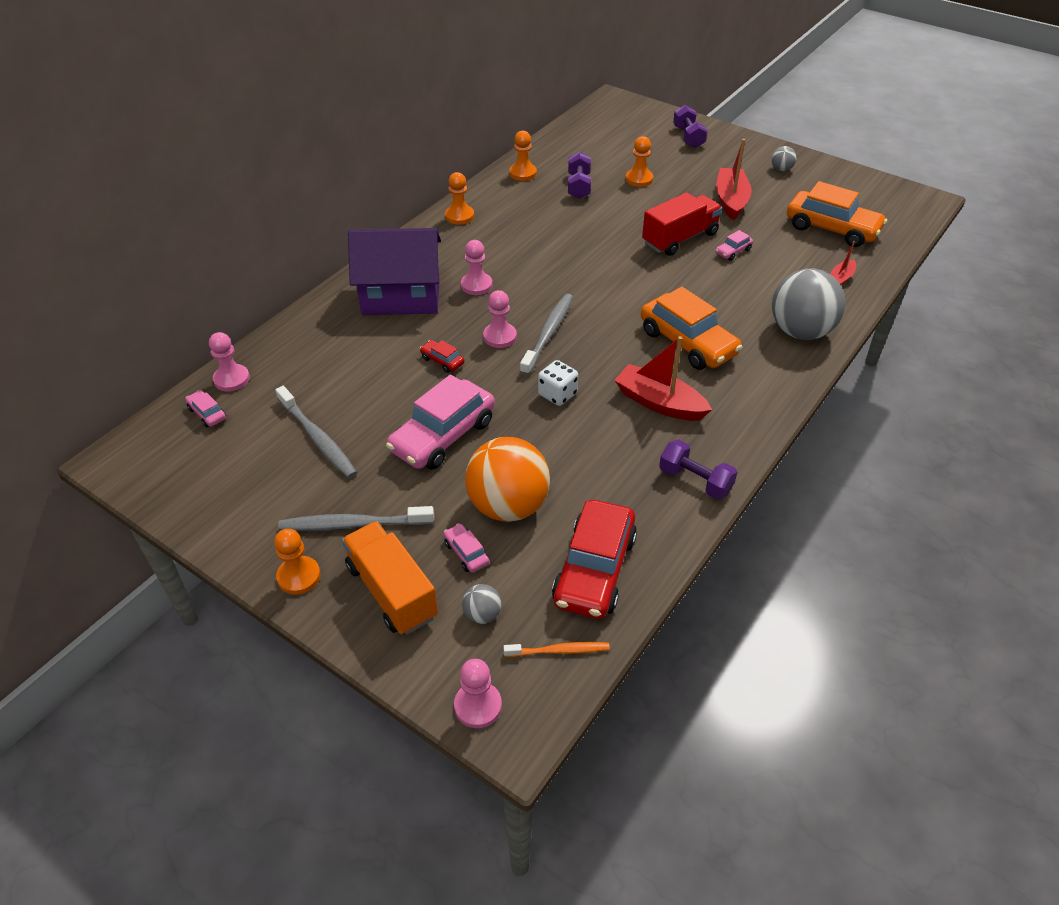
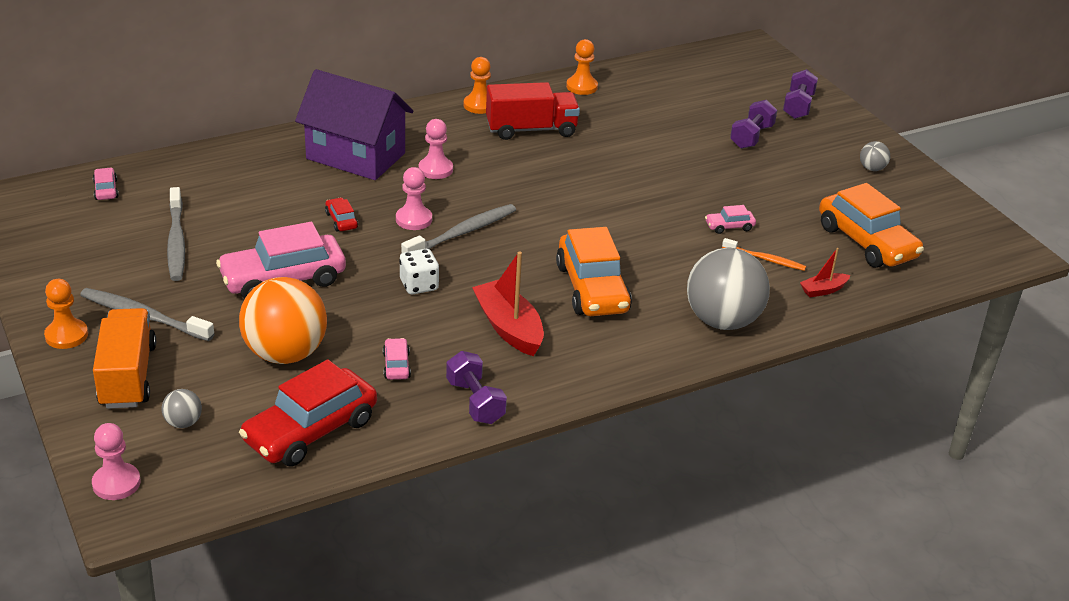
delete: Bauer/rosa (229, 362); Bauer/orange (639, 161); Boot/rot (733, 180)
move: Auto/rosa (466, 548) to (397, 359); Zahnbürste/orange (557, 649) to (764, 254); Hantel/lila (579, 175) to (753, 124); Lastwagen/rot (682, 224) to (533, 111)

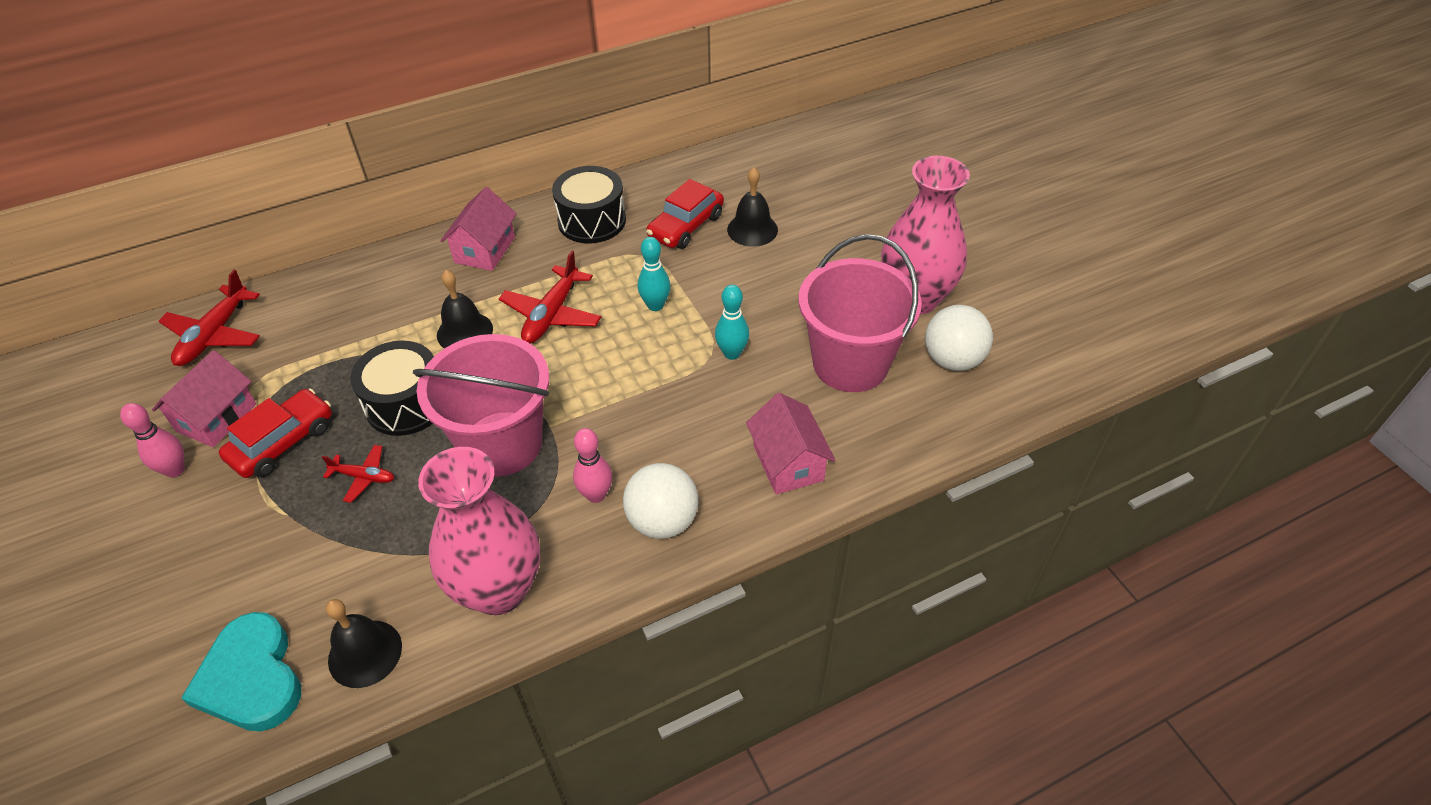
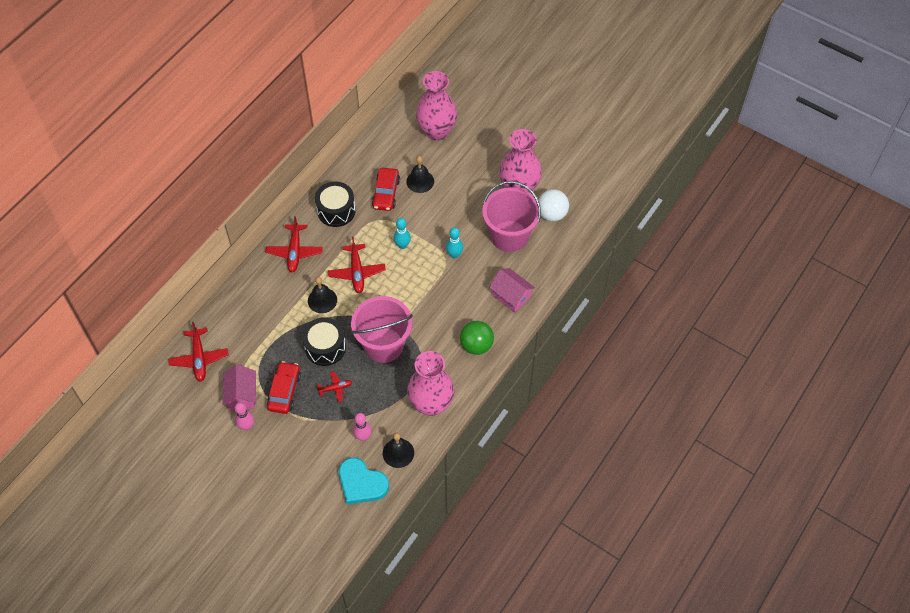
insert: Vase/rosa (436, 106)
move: Bowlingkegel/rosa (592, 465) to (362, 427)
replace: Haus/rosa (478, 229) to Flugzeug/rot (294, 244)
recolor: Ball/weiß (660, 501) to Ball/grün (477, 338)

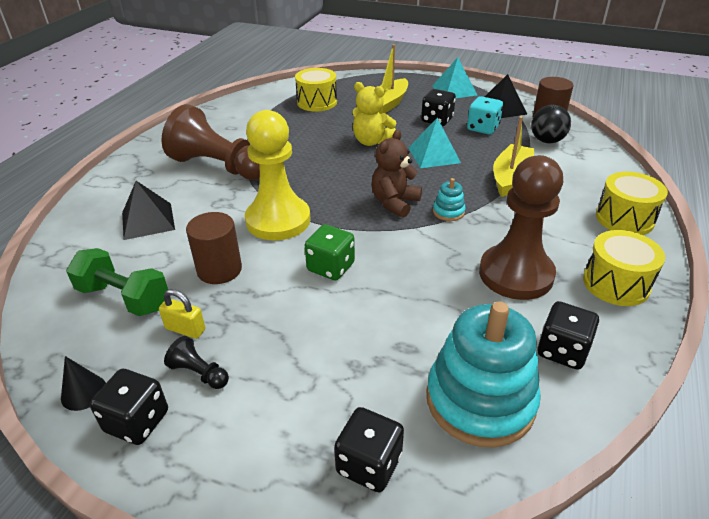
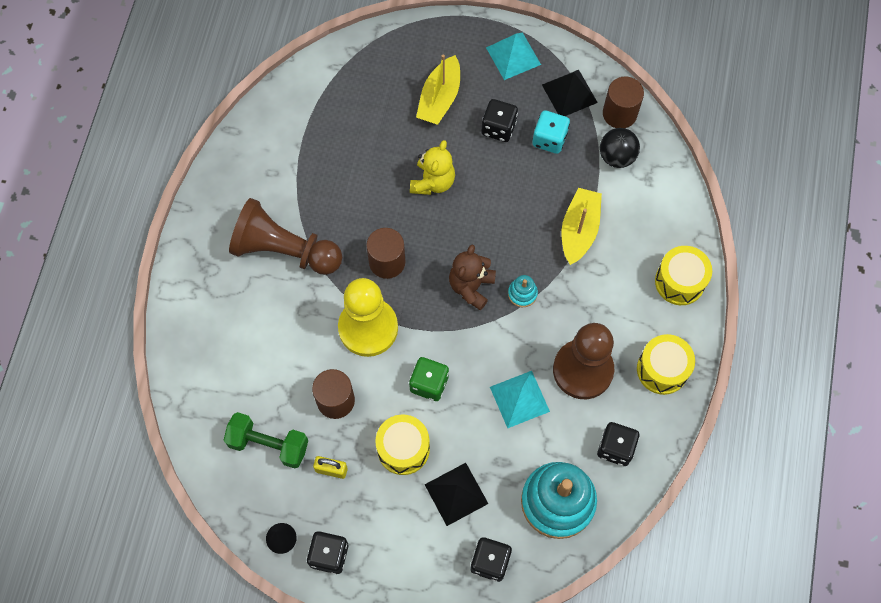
delete: Bauer/schwarz (196, 362)
insert: Vollzylinder/braun (385, 253)
move: Pyramide/schwarz (148, 210) to (456, 494); Trommel/gelb (316, 90) to (402, 445); Pyramide/türkis (434, 143) to (520, 399)
rotate: Teddybär/gelb (374, 114) = (432, 167) 90 degrees counterclockwise

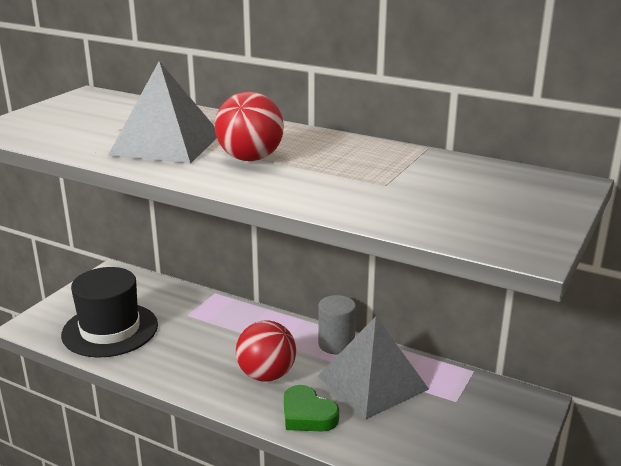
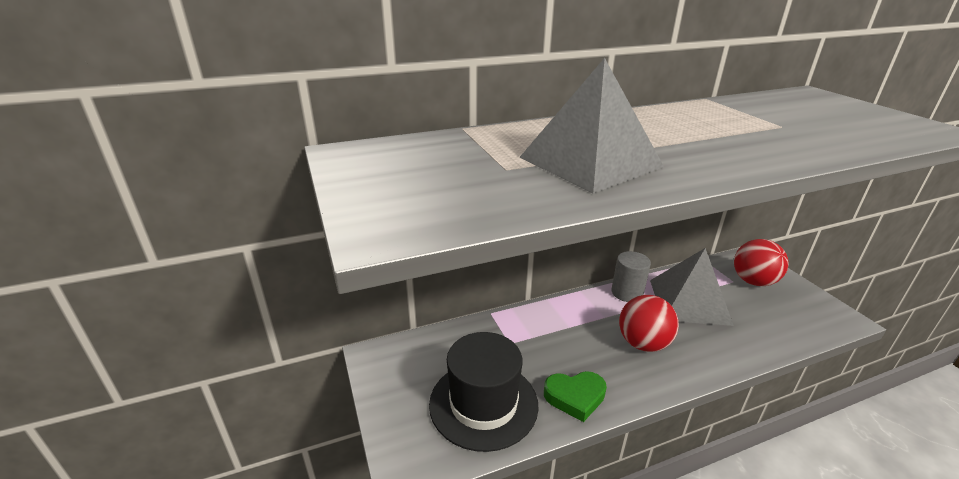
move: Ball/rot (249, 126) to (761, 262); Herz/grün (311, 408) to (575, 396)

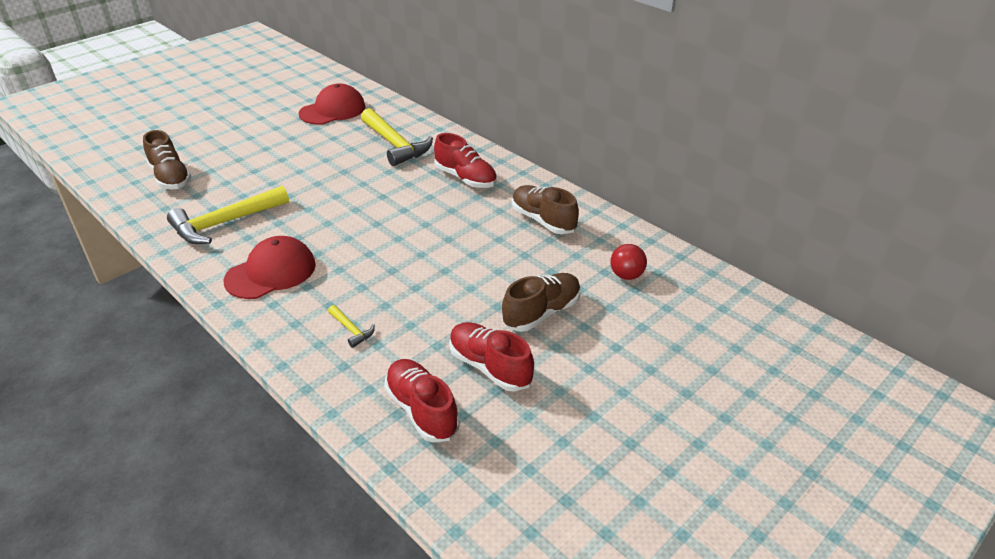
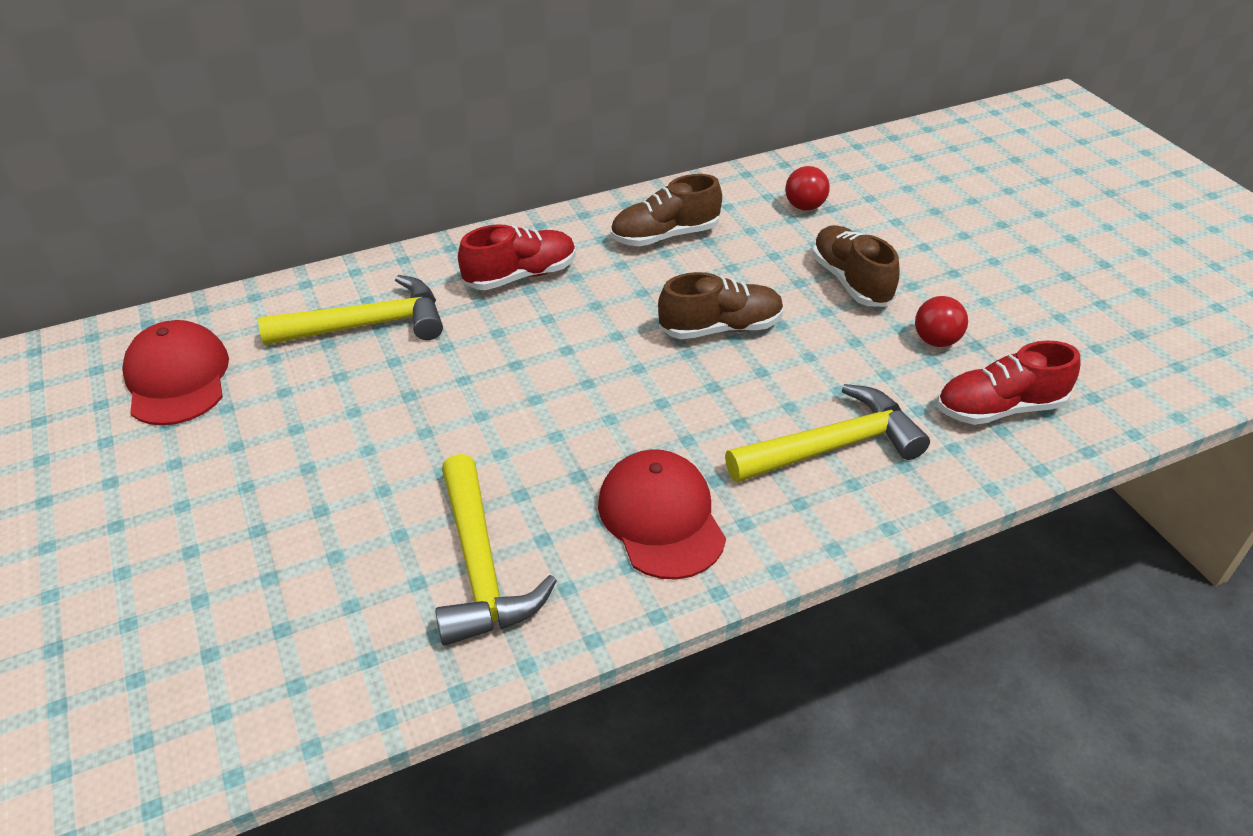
move: Schuh/braun (167, 159) to (721, 305)
replace: Schuh/rot (491, 357) to Ball/rot (941, 321)
resize: Hammer/gelb (351, 326) = (827, 433) x2.24

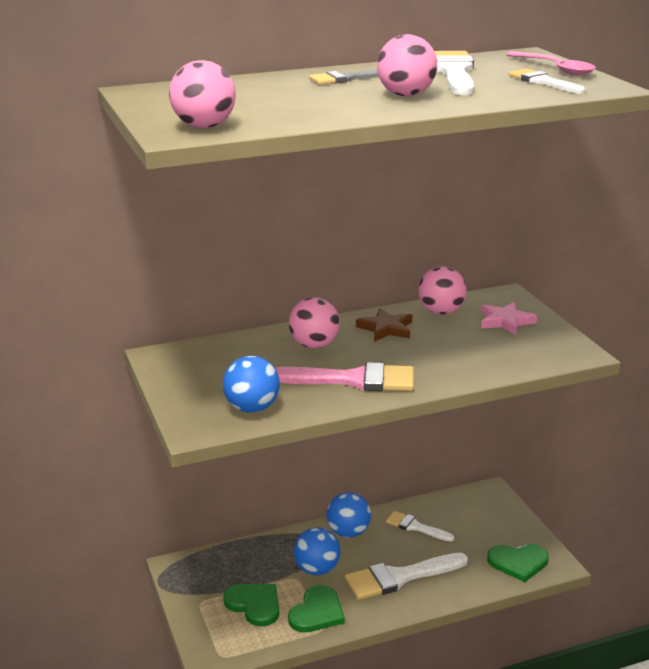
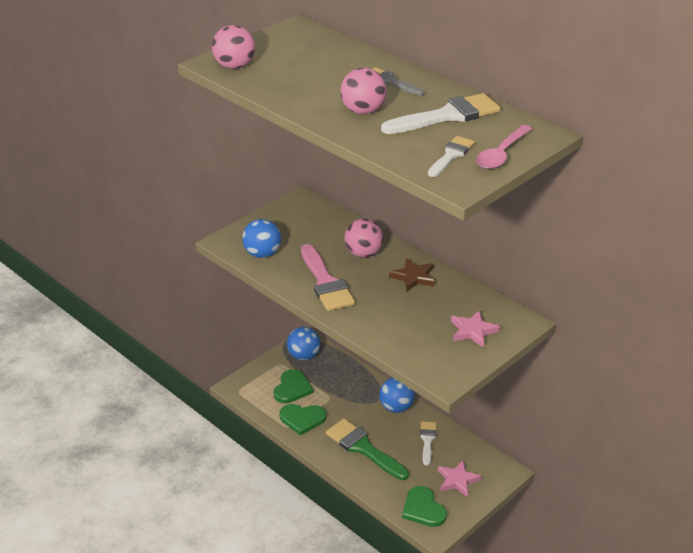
delete: Ball/rosa (442, 290)
insert: Stern/rosa (460, 478)
move: Ball/blau (317, 551) to (303, 343)
recolor: Pinsel/weiß (406, 576) to Pinsel/grün (367, 449)

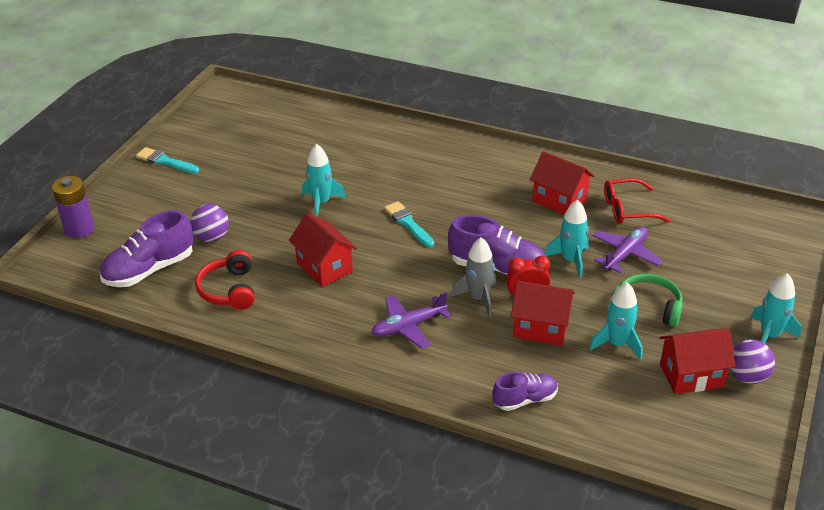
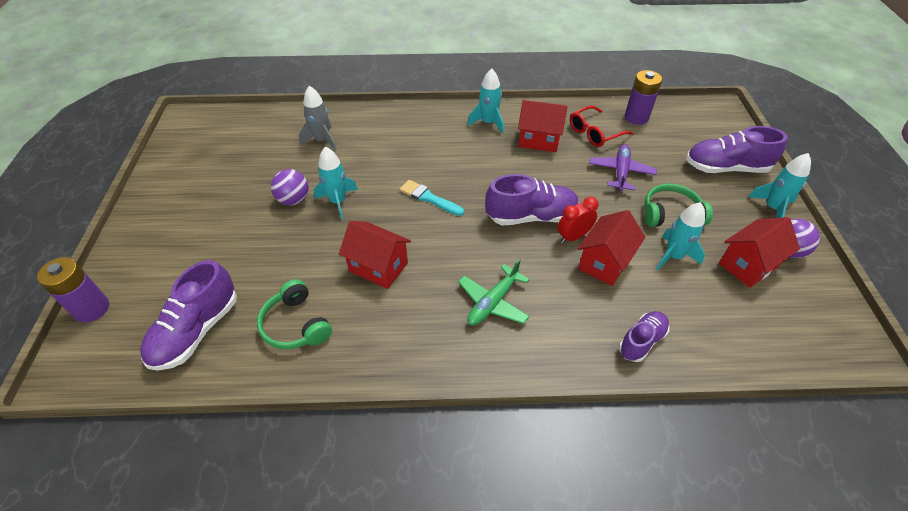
delete: Pinsel/türkis (167, 160)
insert: Batterie/lila (643, 97); Schuh/lila (737, 149)
move: Ball/lila (209, 223) to (290, 187); Rakete/grau (473, 277) to (318, 118); Rakete/türkis (567, 238) to (485, 101)
recolor: Kopfhörer/rot (225, 280) to Kopfhörer/grün (294, 314); Flugzeug/lila (412, 320) to Flugzeug/grün (494, 292)
rotate: Haus/rot (543, 313) = (611, 248) 45 degrees counterclockwise

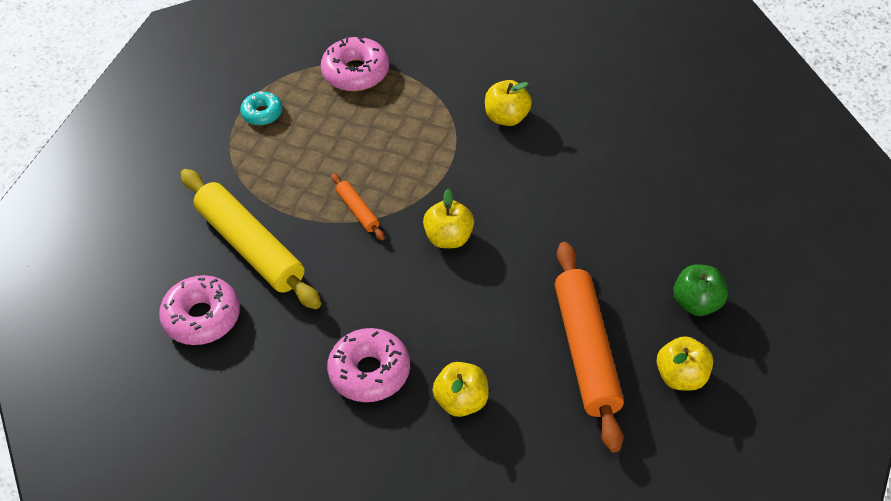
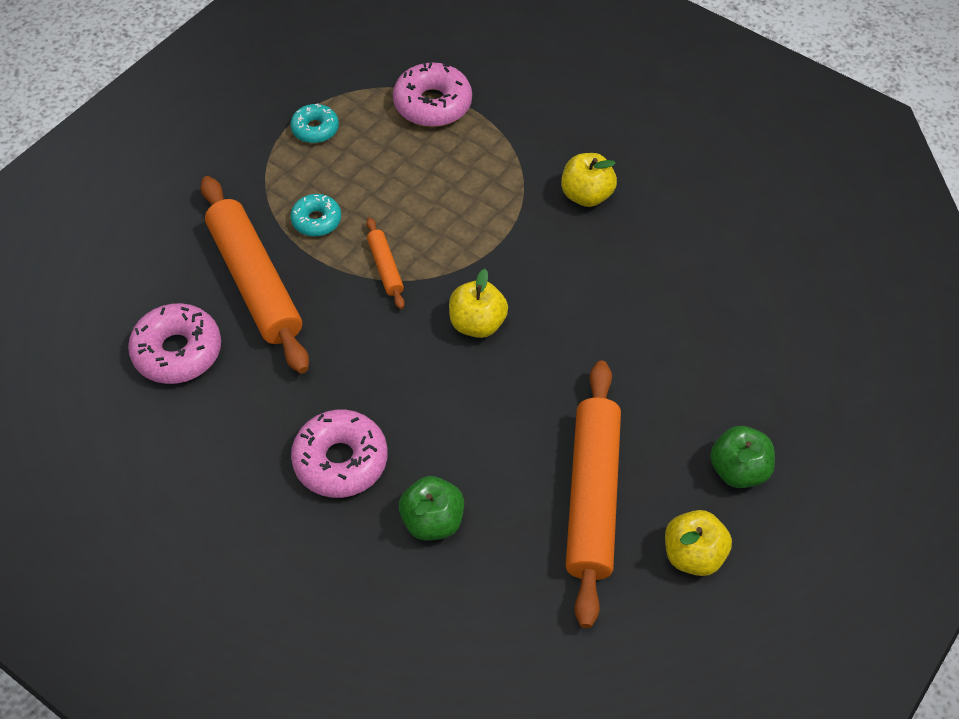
insert: Donut/türkis (315, 215)
recolor: Nudelholz/gelb (250, 239) to Nudelholz/orange (255, 274); Apfel/gelb (460, 389) to Apfel/grün (431, 508)

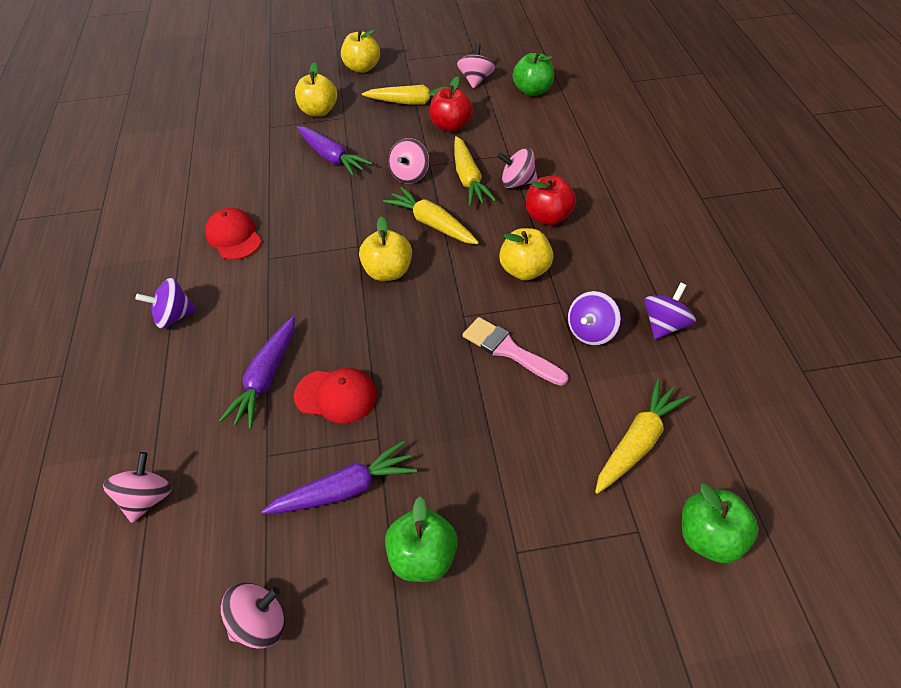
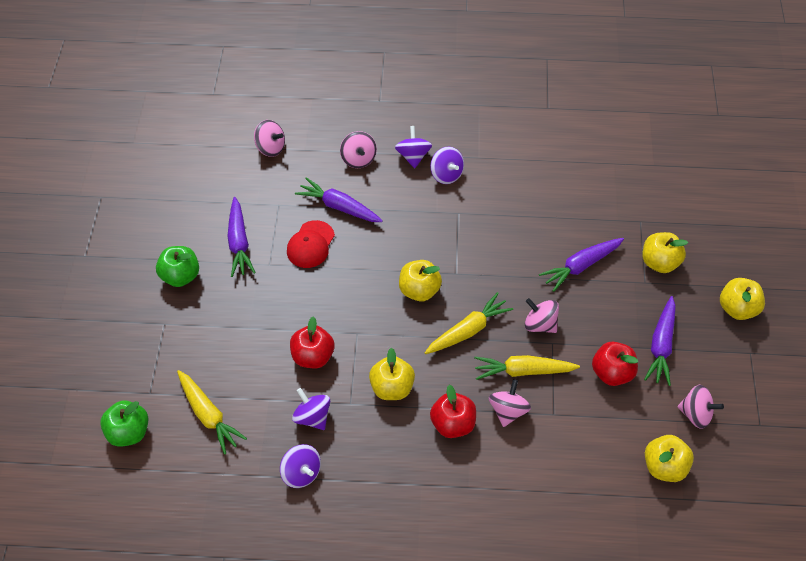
delete: Kappe/rot (233, 234)
insert: Kreisel/lila (447, 165)
move: Kreisel/rosa (253, 616) to (358, 149)
replace: Pinsel/rosa (515, 351) to Apfel/rot (312, 342)
recolor: Karotte/gelb (405, 95) to Karotte/lila (660, 341); Apfel/grün (533, 74) to Apfel/gelb (669, 458)

